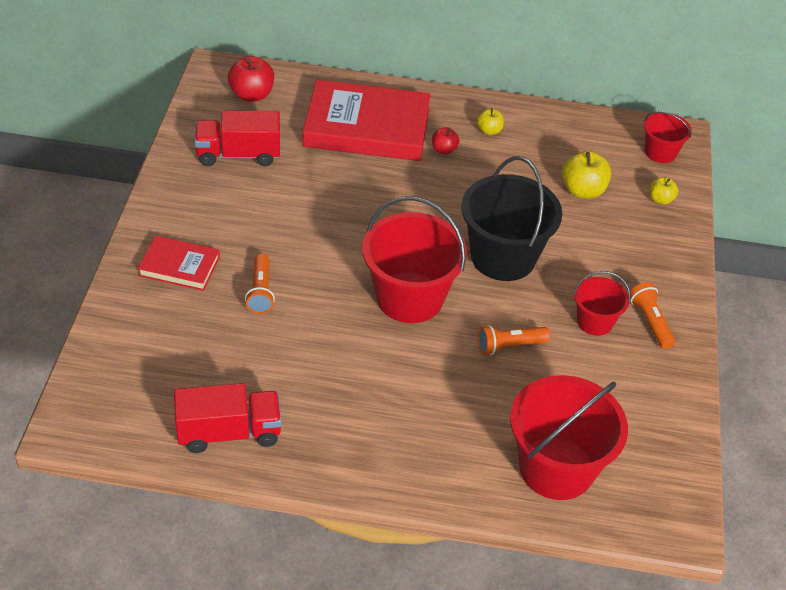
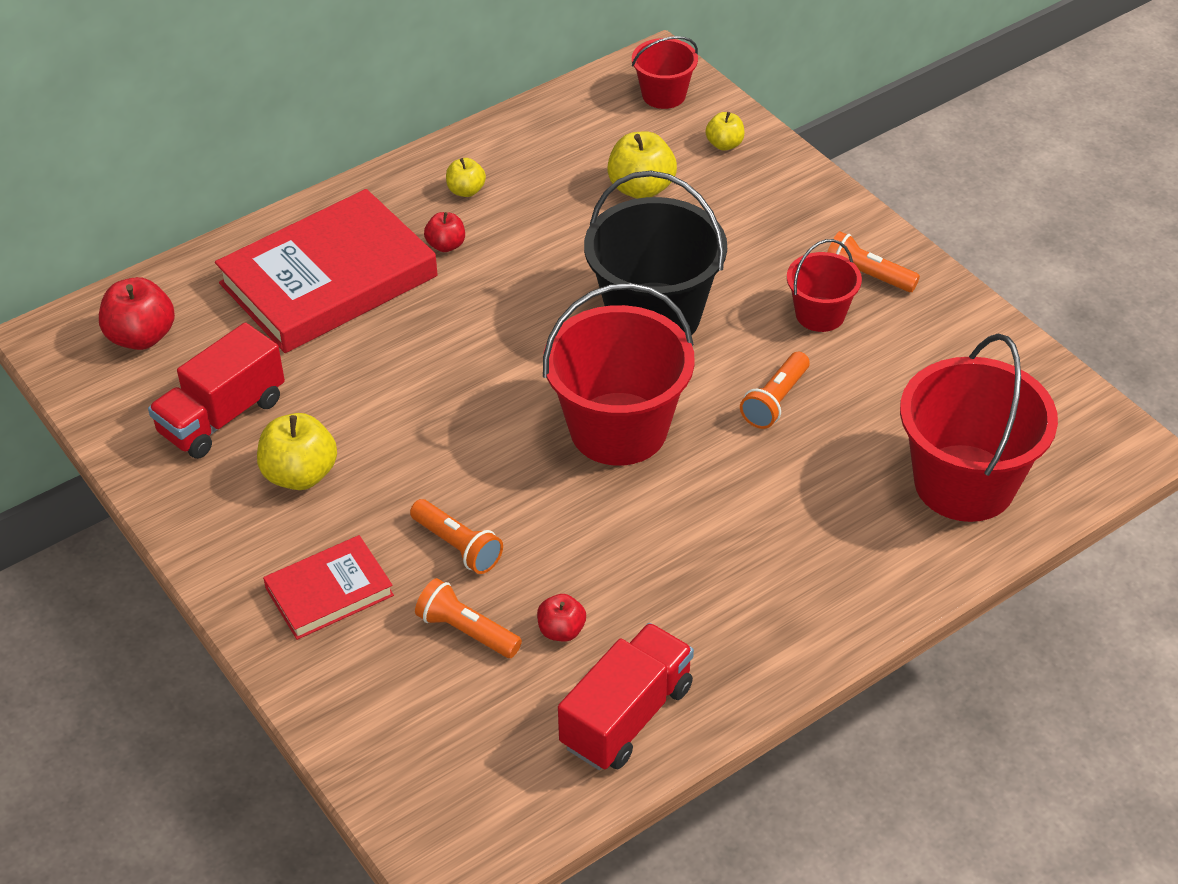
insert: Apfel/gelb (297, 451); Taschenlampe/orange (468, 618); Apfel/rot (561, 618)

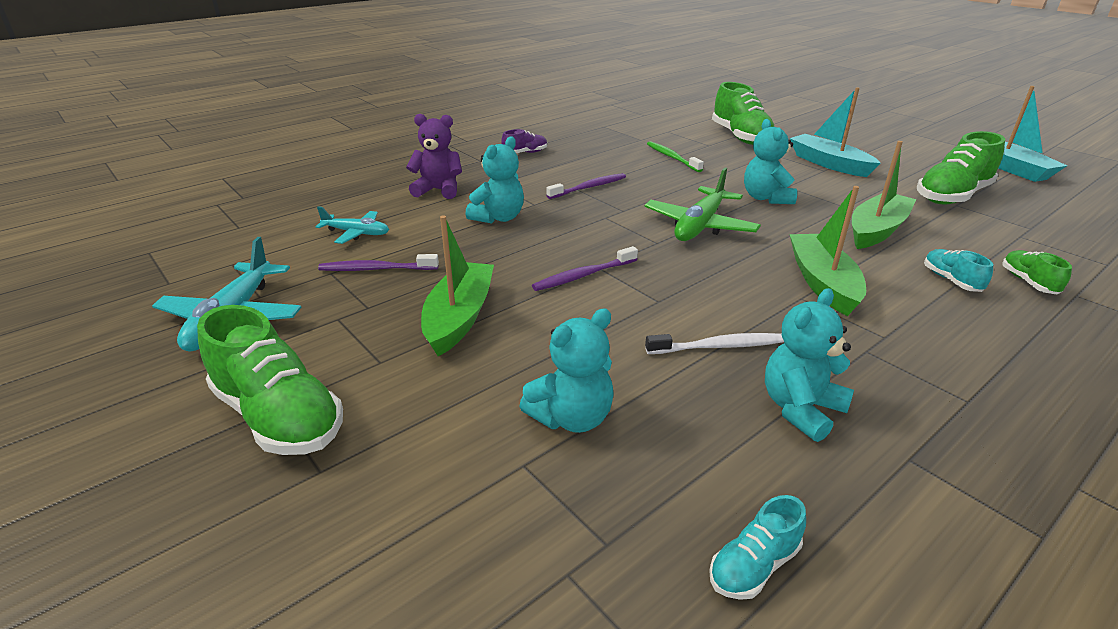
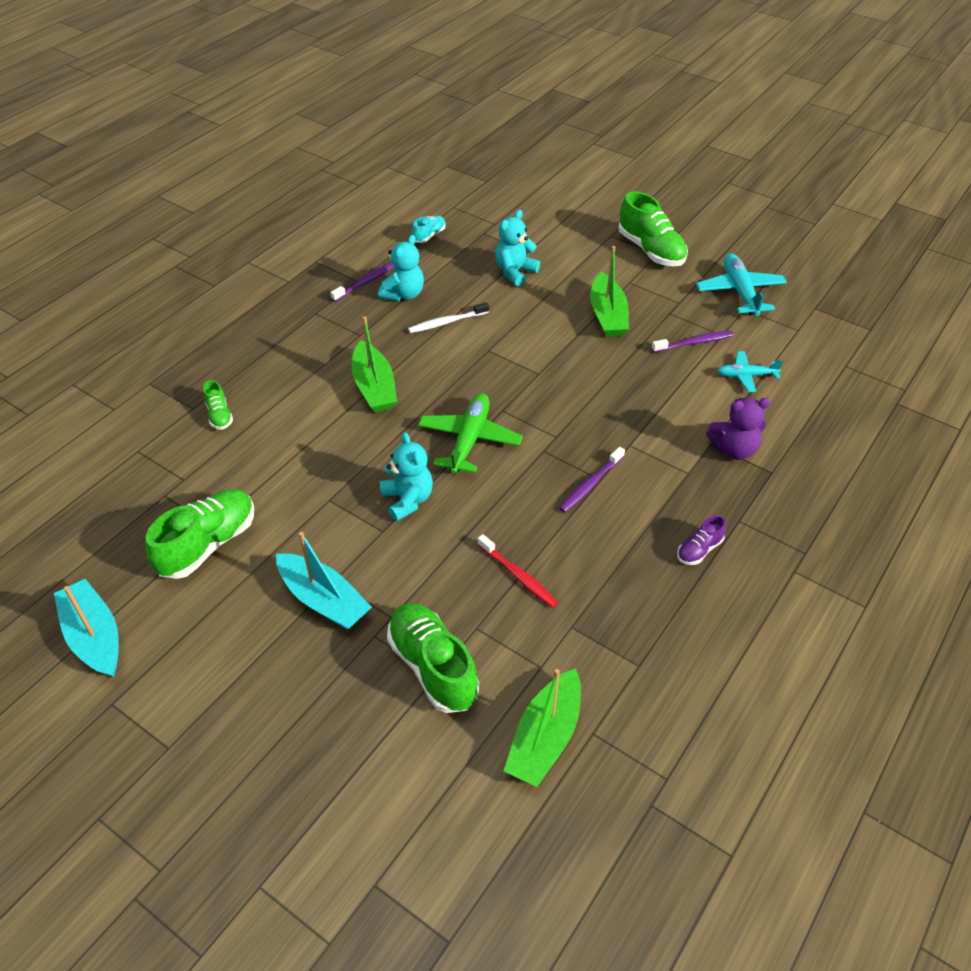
delete: Teddybär/türkis (495, 179); Schuh/türkis (958, 270)
move: Zahnbürste/lila (585, 268) to (362, 282); Boot/grün (884, 195) to (542, 727)
recolor: Zahnbürste/grün (675, 156) to Zahnbürste/rot (517, 571)
rotate: Schuh/grün (270, 380) = (653, 228) 150 degrees counterclockwise

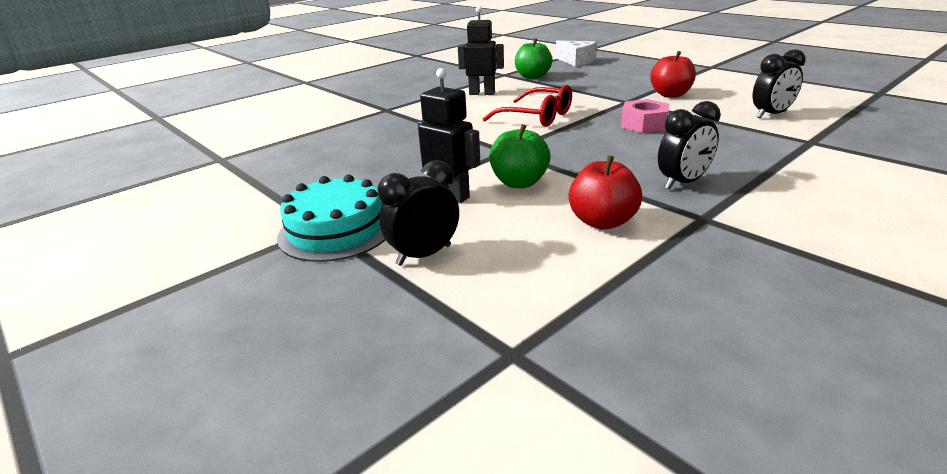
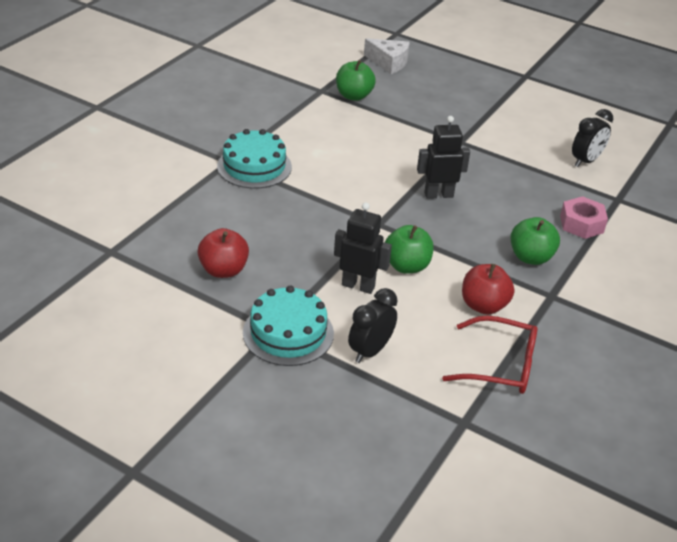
insert: Kuchen/türkis (254, 159)
move: Roboter/schwarz (481, 50) to (443, 157); Brille/rot (527, 106) to (490, 354); Sechskantmutter/rosa (645, 116) to (584, 217); Apfel/rot (673, 74) to (223, 253)
replace: Wecker/schwarz (689, 145) to Apfel/grün (535, 241)

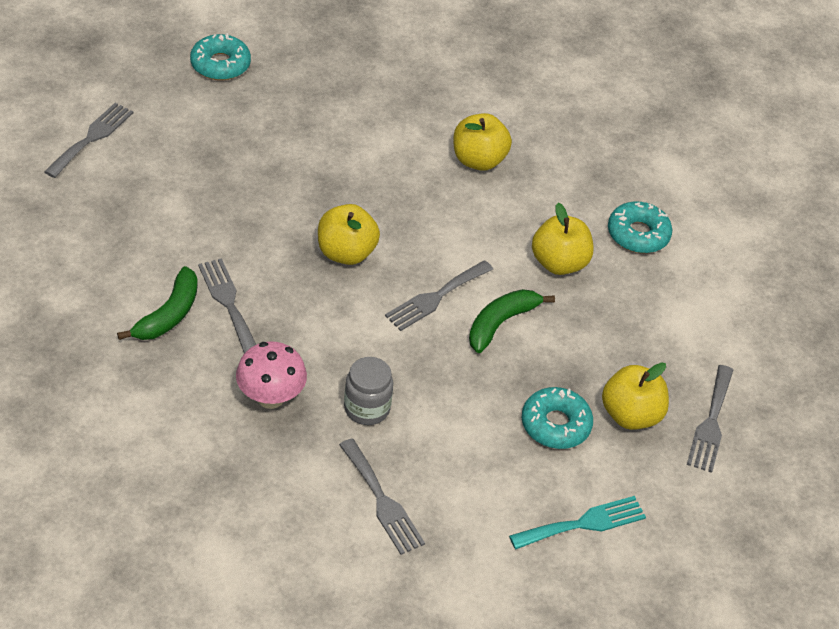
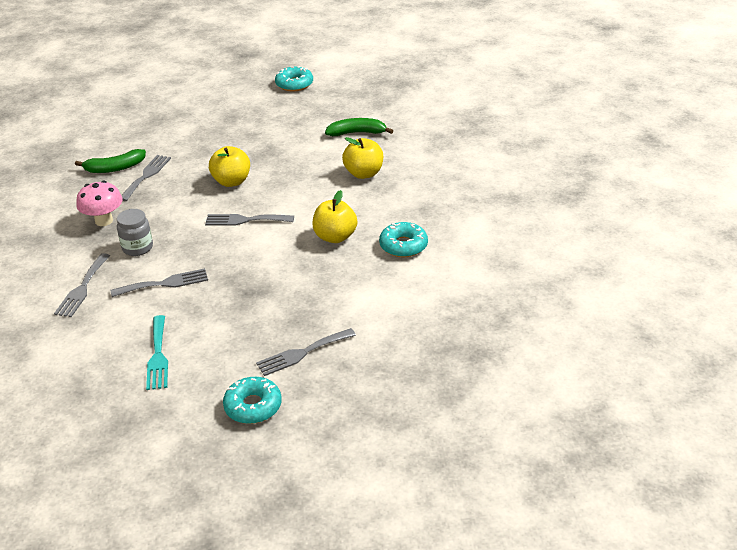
delete: Apfel/gelb (635, 396)
move: Gabel/grau (89, 140) to (159, 282); Banane/grün (512, 321) to (359, 127); Donut/türkis (557, 418) to (252, 400)
rotate: Gabel/türkis (577, 522) = (157, 352) 60 degrees clockwise

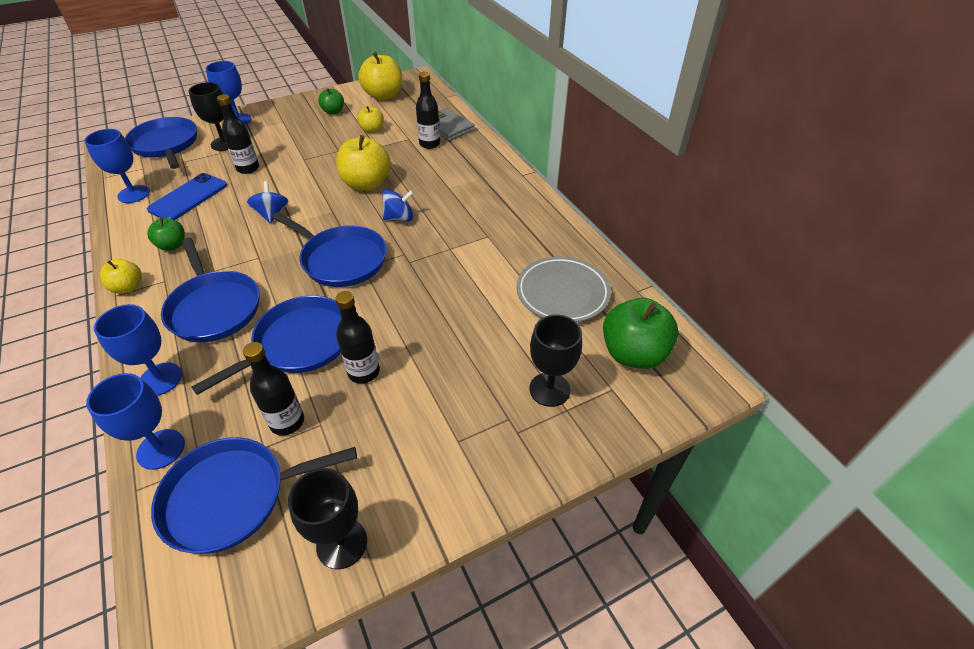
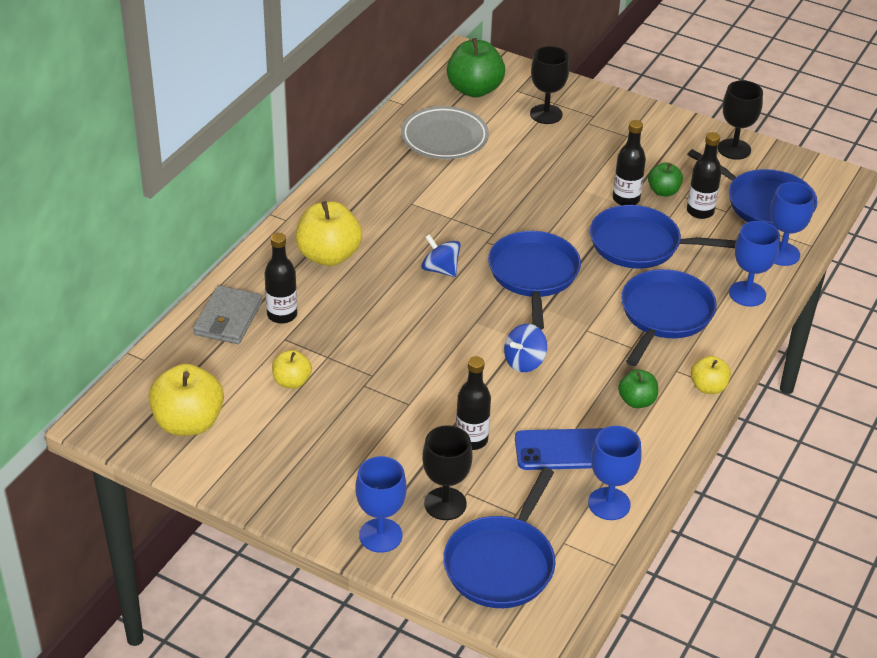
move: Apfel/grün (331, 101) to (665, 179); Apfel/gelb (363, 163) to (329, 233)

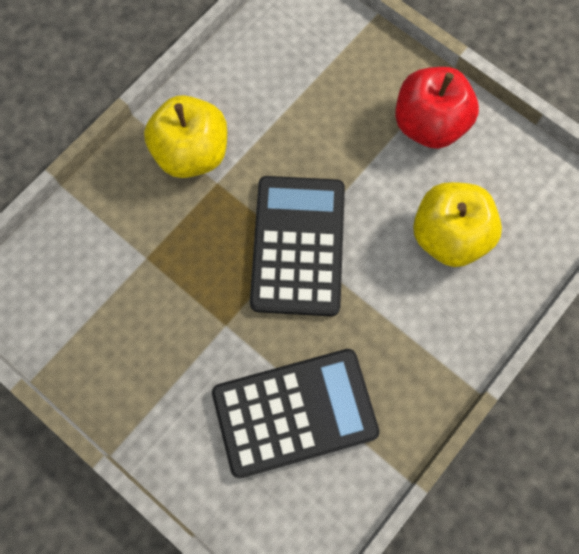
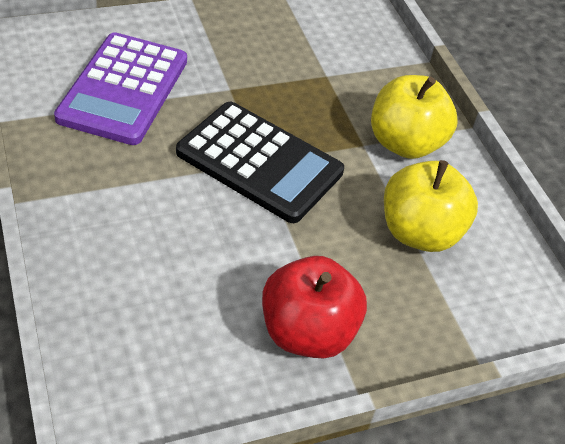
move: Apfel/gelb (457, 224) to (431, 206)
recolor: Taschenrechner/schwarz (296, 413) to Taschenrechner/lila (120, 88)

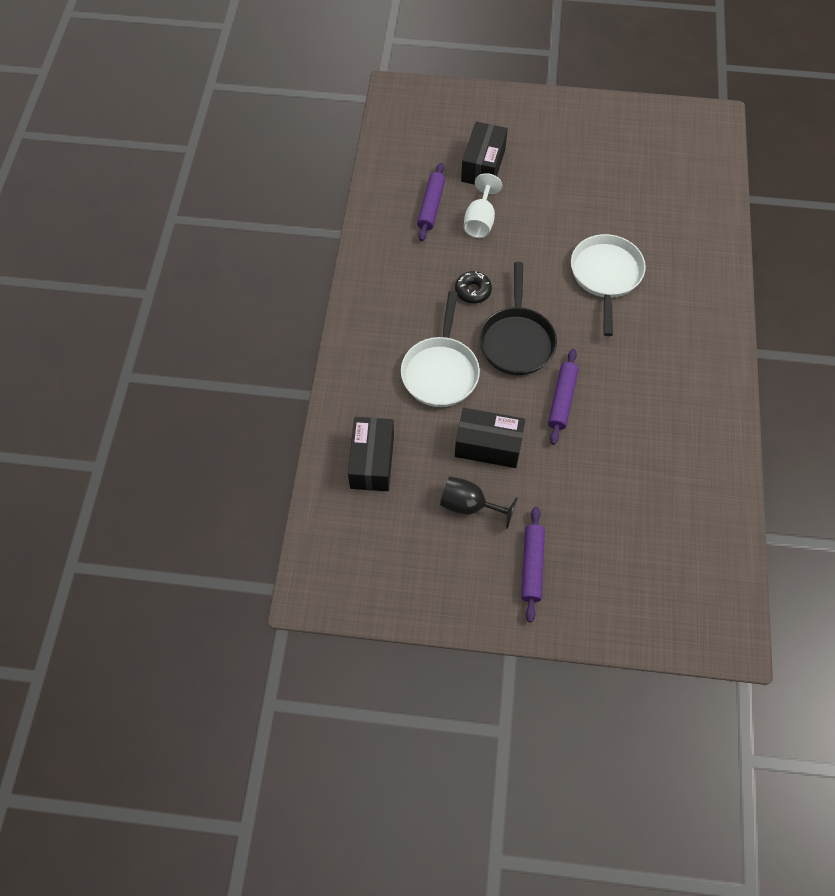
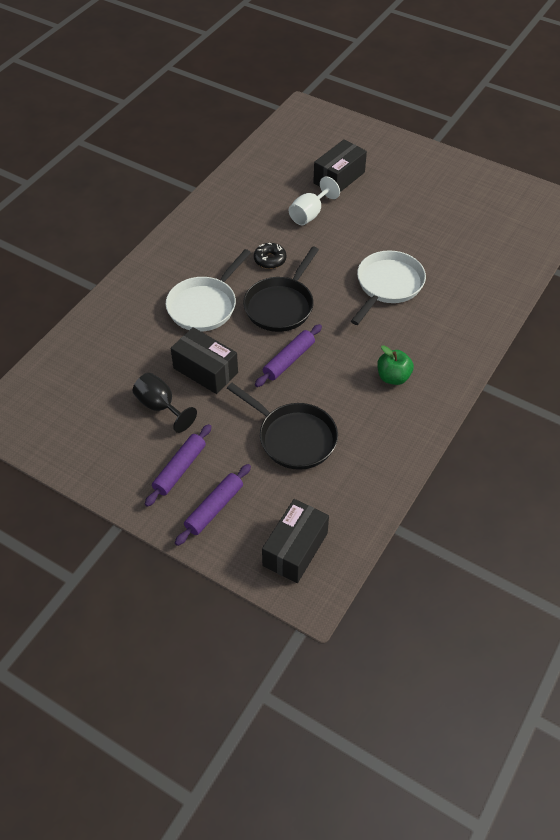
insert: Pfanne/schwarz (282, 426); Apfel/grün (395, 365)
move: Schachtel/schwarz (371, 454) to (295, 541); Nudelholz/lila (431, 202) to (213, 505)

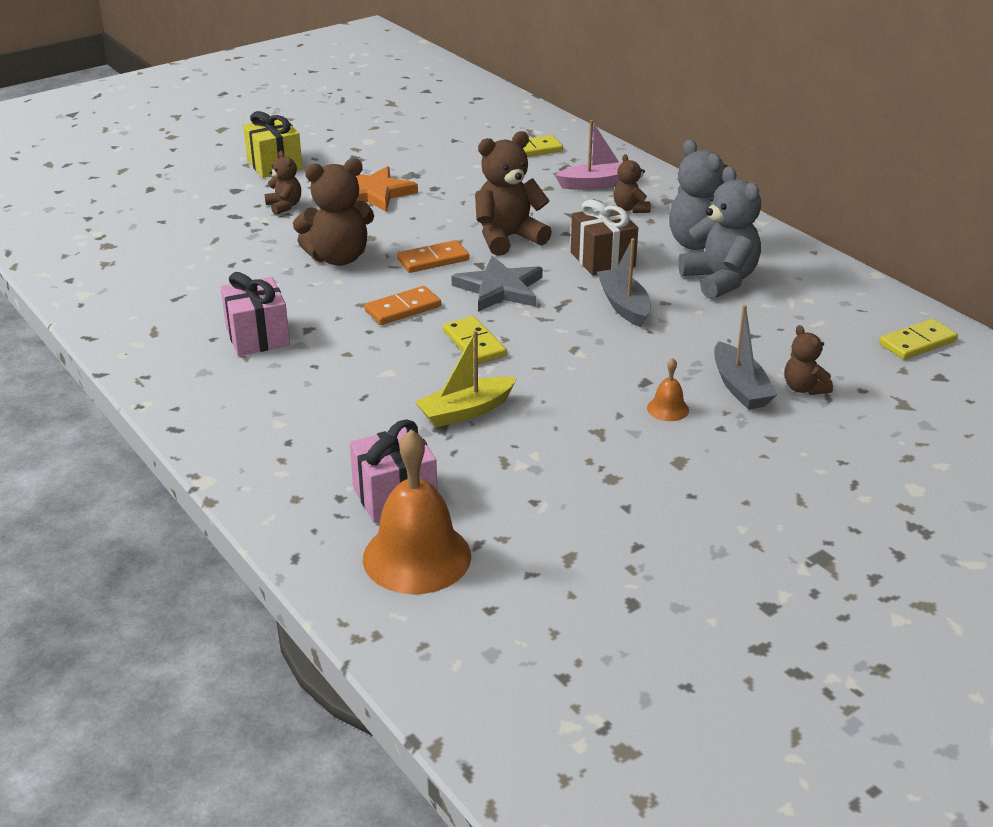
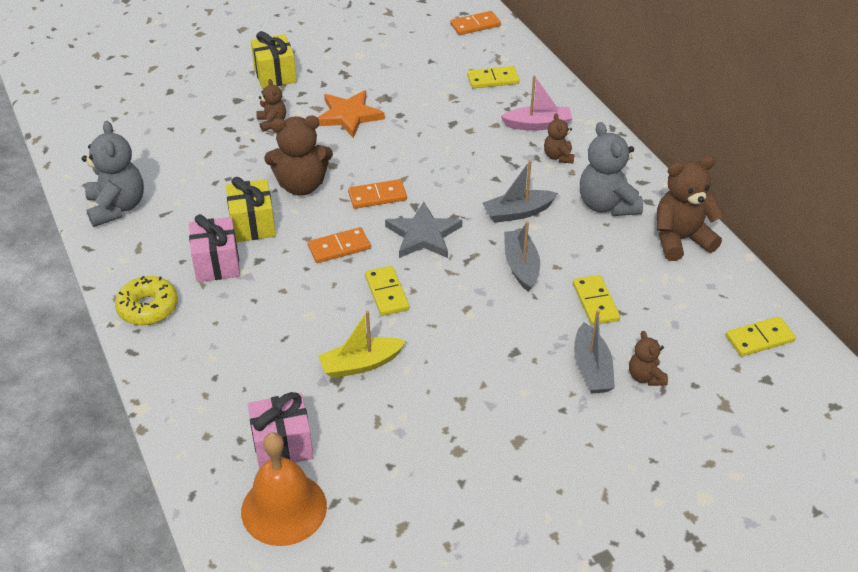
delete: Glocke/orange (668, 389)
insert: Donut/gelb (146, 300); Geschenk/gelb (251, 209); Dominostein/orange (476, 23); Dominostein/gelb (596, 300)
move: Teddybär/braun (513, 193) to (690, 208); Teddybär/grau (719, 233) to (113, 174)
replace: Geschenk/braun (604, 238) to Boot/grau (520, 191)

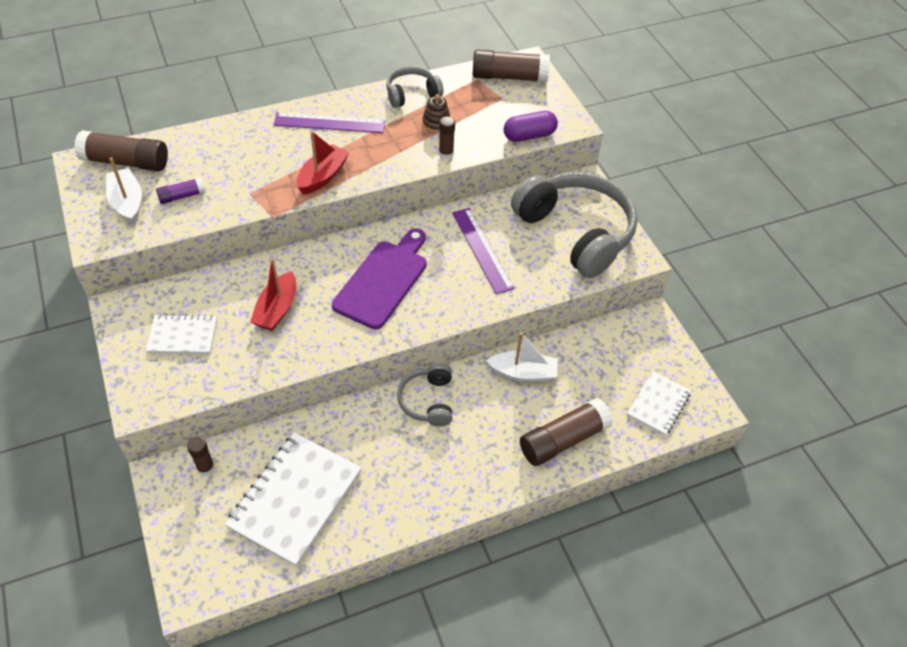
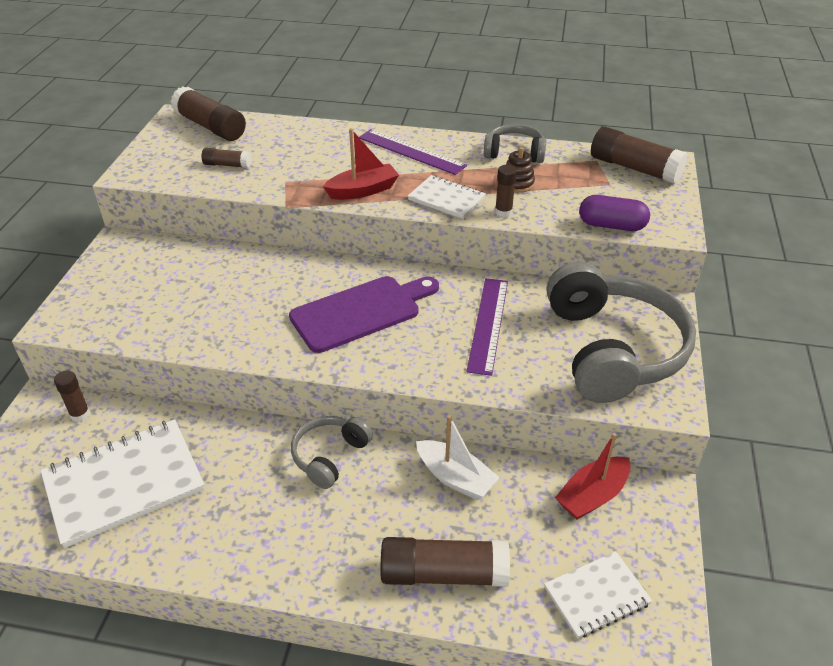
delete: Boot/weiß (124, 190)
move: Notizbuch/weiß (181, 334) to (447, 197); Boot/rot (273, 294) to (593, 476)
recolor: Klebestift/lila (181, 190) to Klebestift/braun (226, 158)

